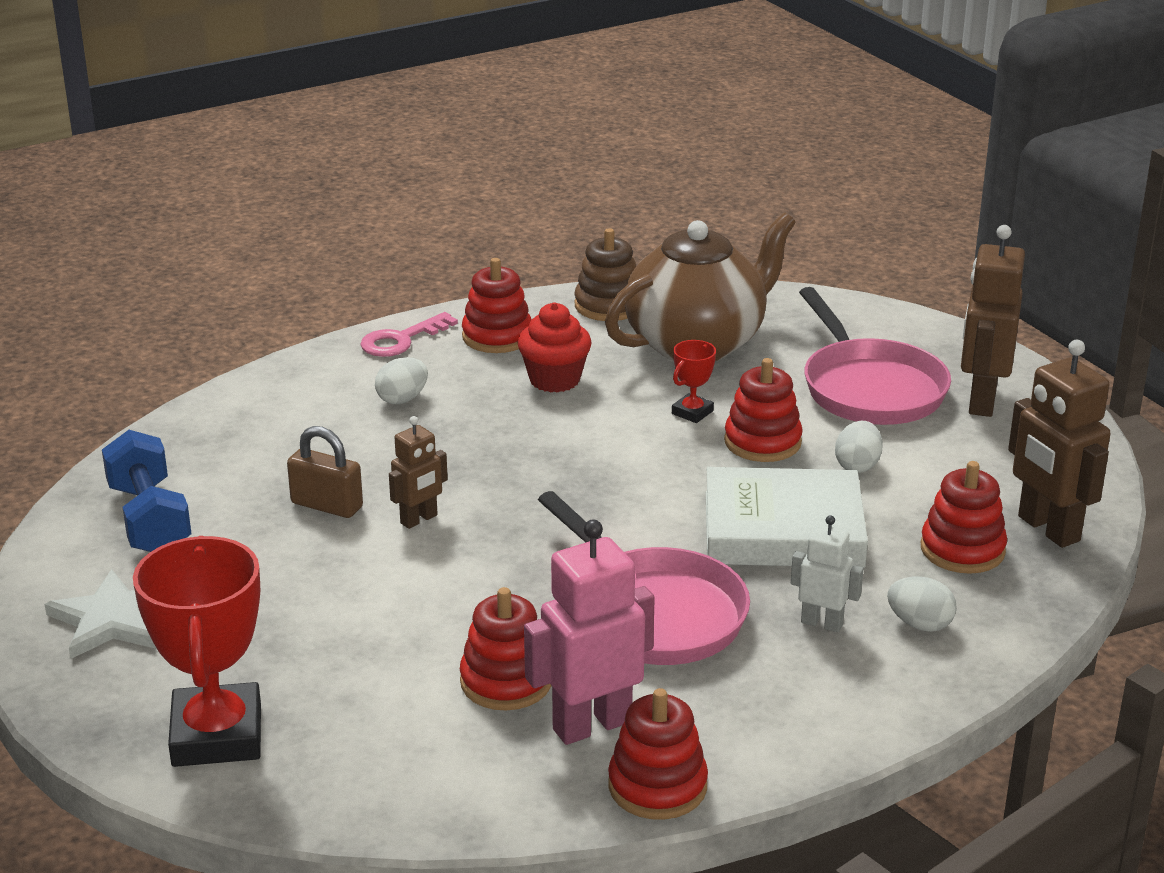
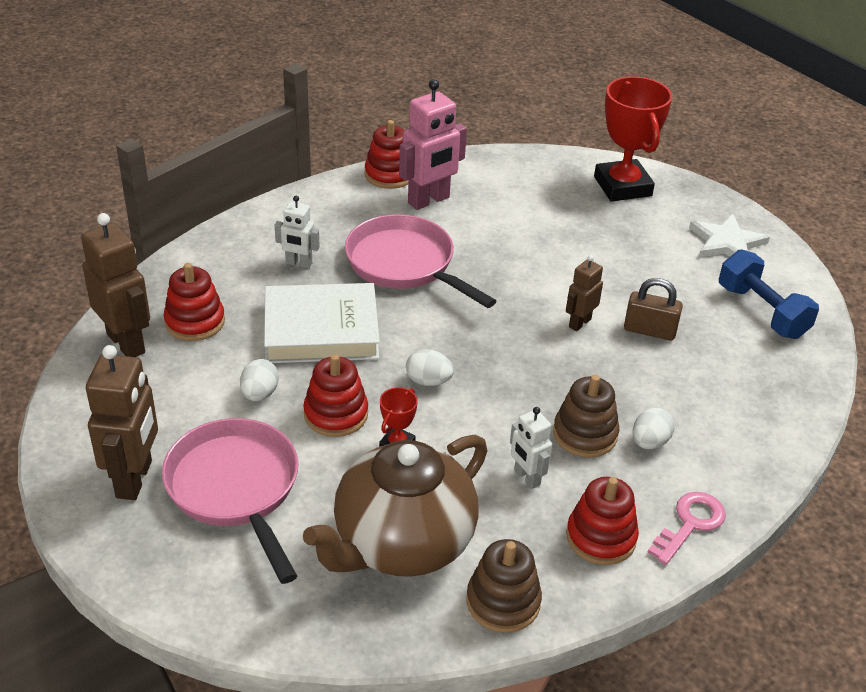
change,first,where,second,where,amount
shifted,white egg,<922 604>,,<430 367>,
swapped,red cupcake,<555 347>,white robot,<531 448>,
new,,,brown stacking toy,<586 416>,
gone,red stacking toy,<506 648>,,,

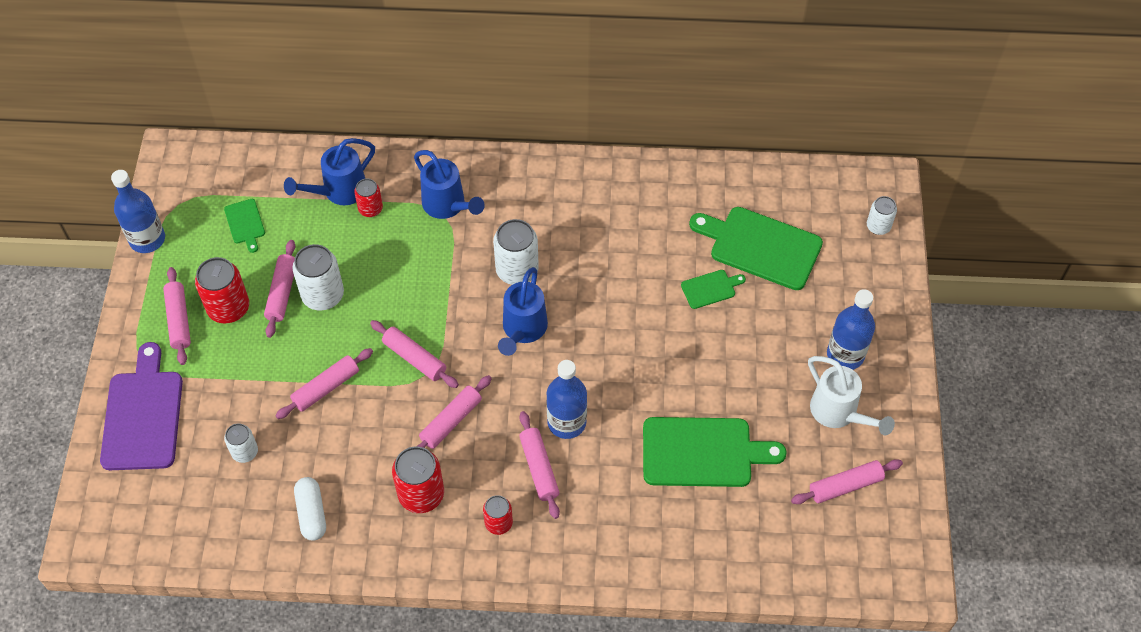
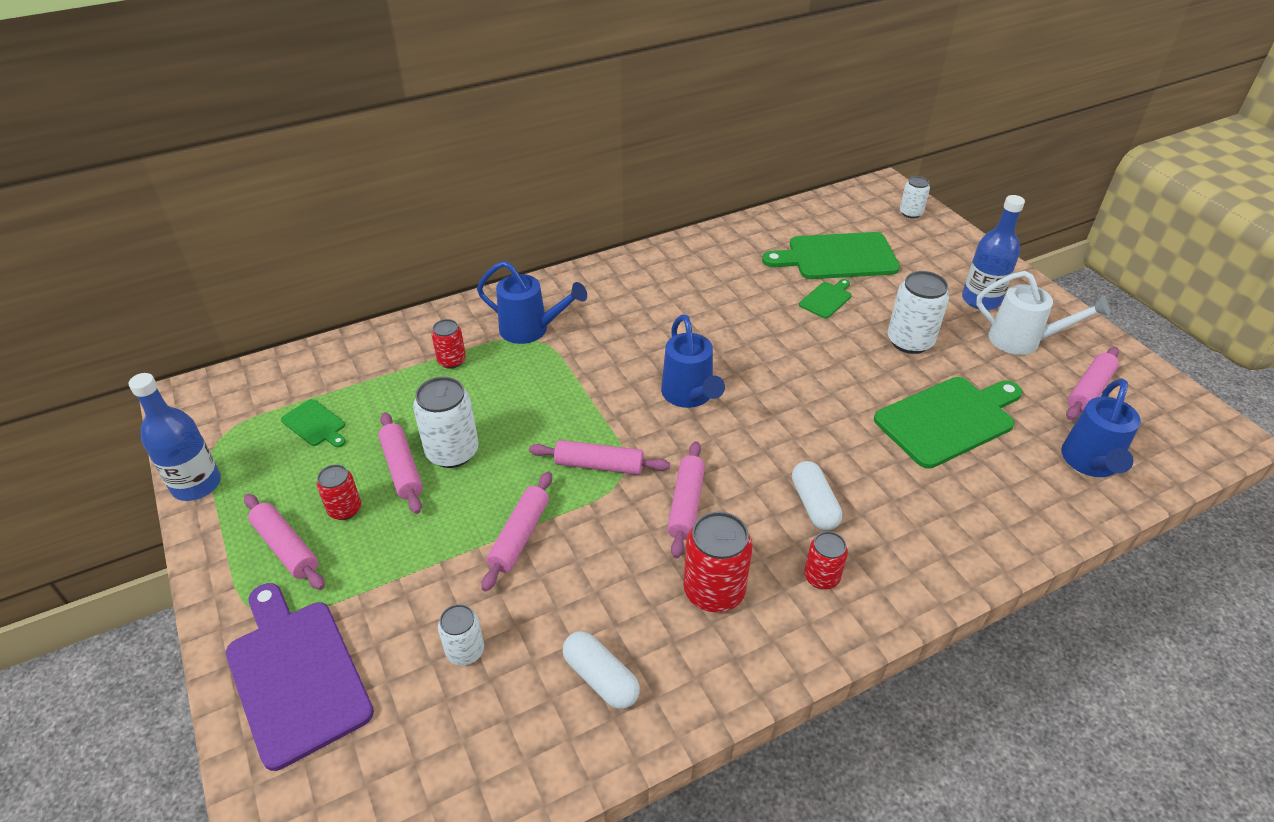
change,first,where,second,where,amount
scaled,red can,<222 290>,,<339 492>,x0.59
swapped,pink rolling pin,<539 465>,white capsule,<817 496>,
shifted,white can,<516 252>,,<918 312>,
shifted,blue watering can,<329 171>,,<1101 427>,
gone,blue bottle,<566 399>,,,

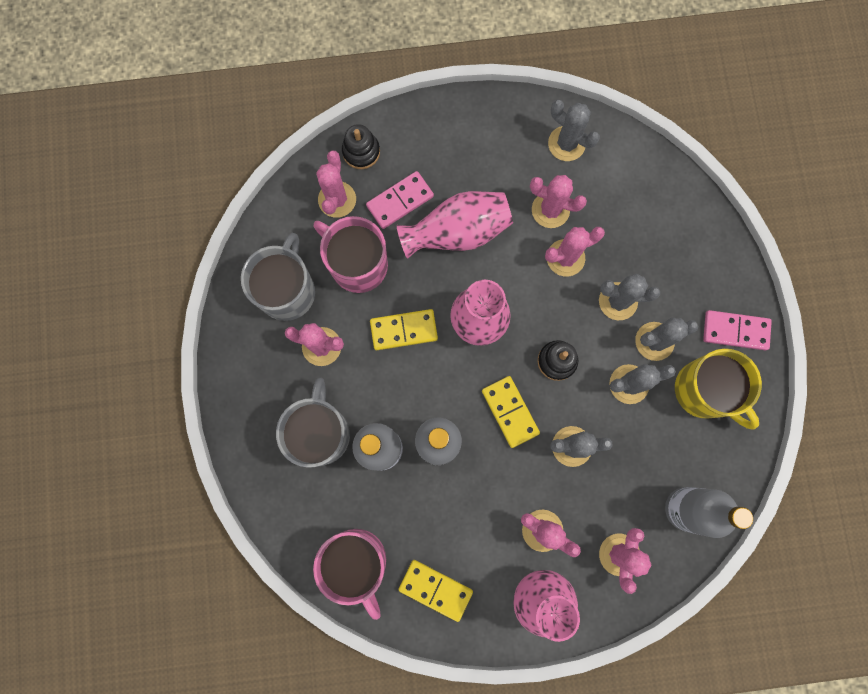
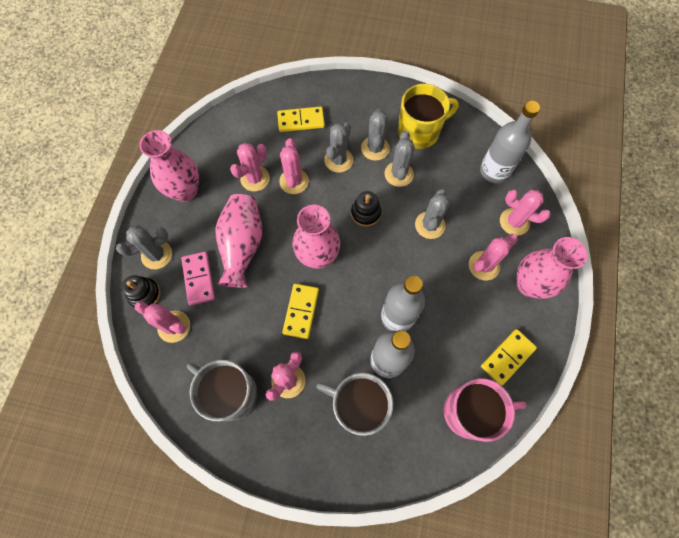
change,first,where,second,where,amount
shifted,grey cactus,<574 130>,,<144 247>,
new,,,pink vase,<169 166>,
shifted,yellow domino,<511 412>,,<301 119>,
gone,pink mug,<351 254>,,,
gone,pink domino,<737 330>,,,

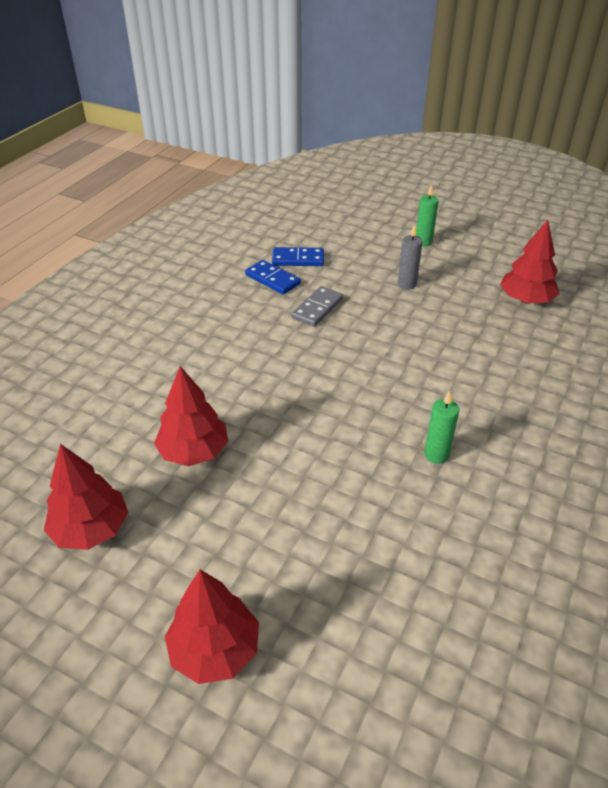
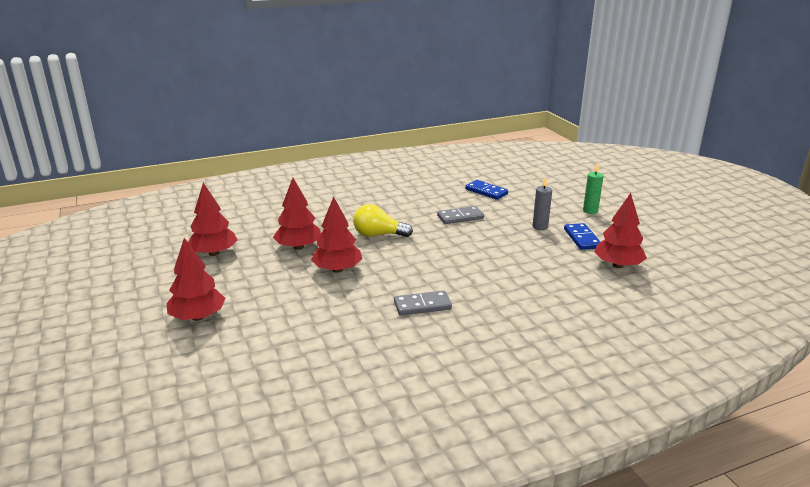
change,first,where,second,where,amount
new,,,red tree,<336 235>,
new,,,yellow light bulb,<383 220>,
swapped,green candle,<441 427>,grey domino,<423 303>,
shifted,blue domino,<273 277>,,<582 236>,

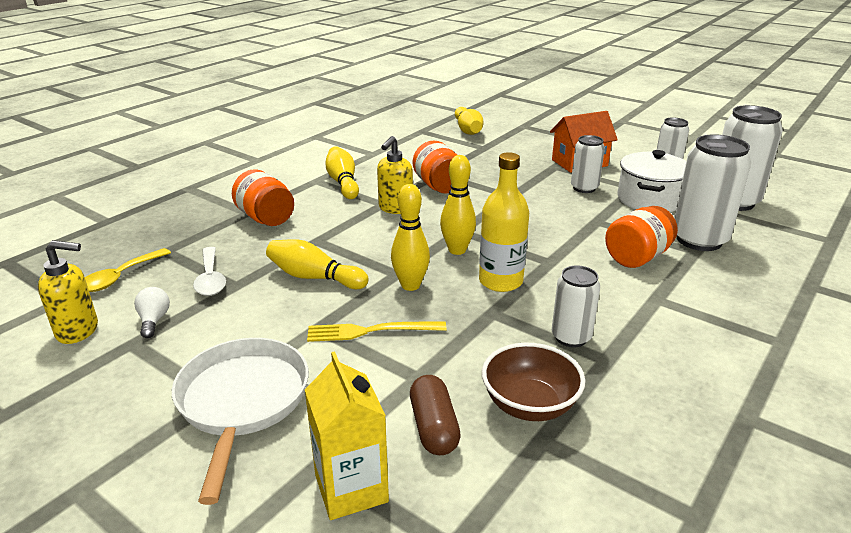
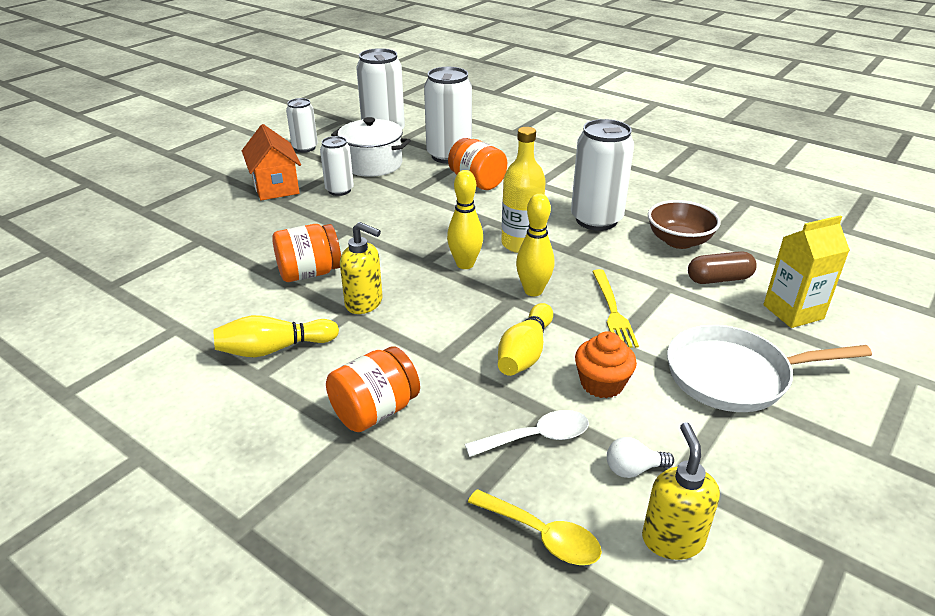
change,first,where,second,where,amount
scaled,white can,<576 306>,,<602 175>,x1.72
new,,,orange cupcake,<606 364>,
gone,yellow bowling pin,<469 121>,,,

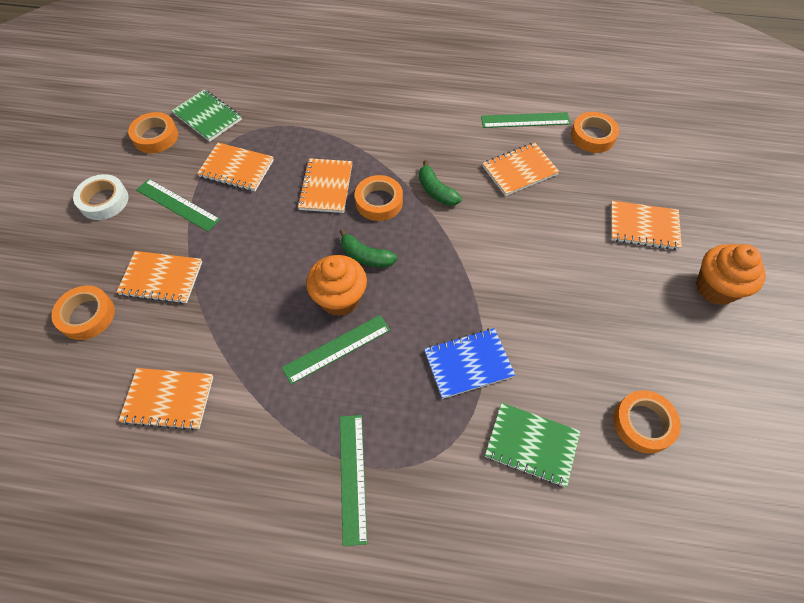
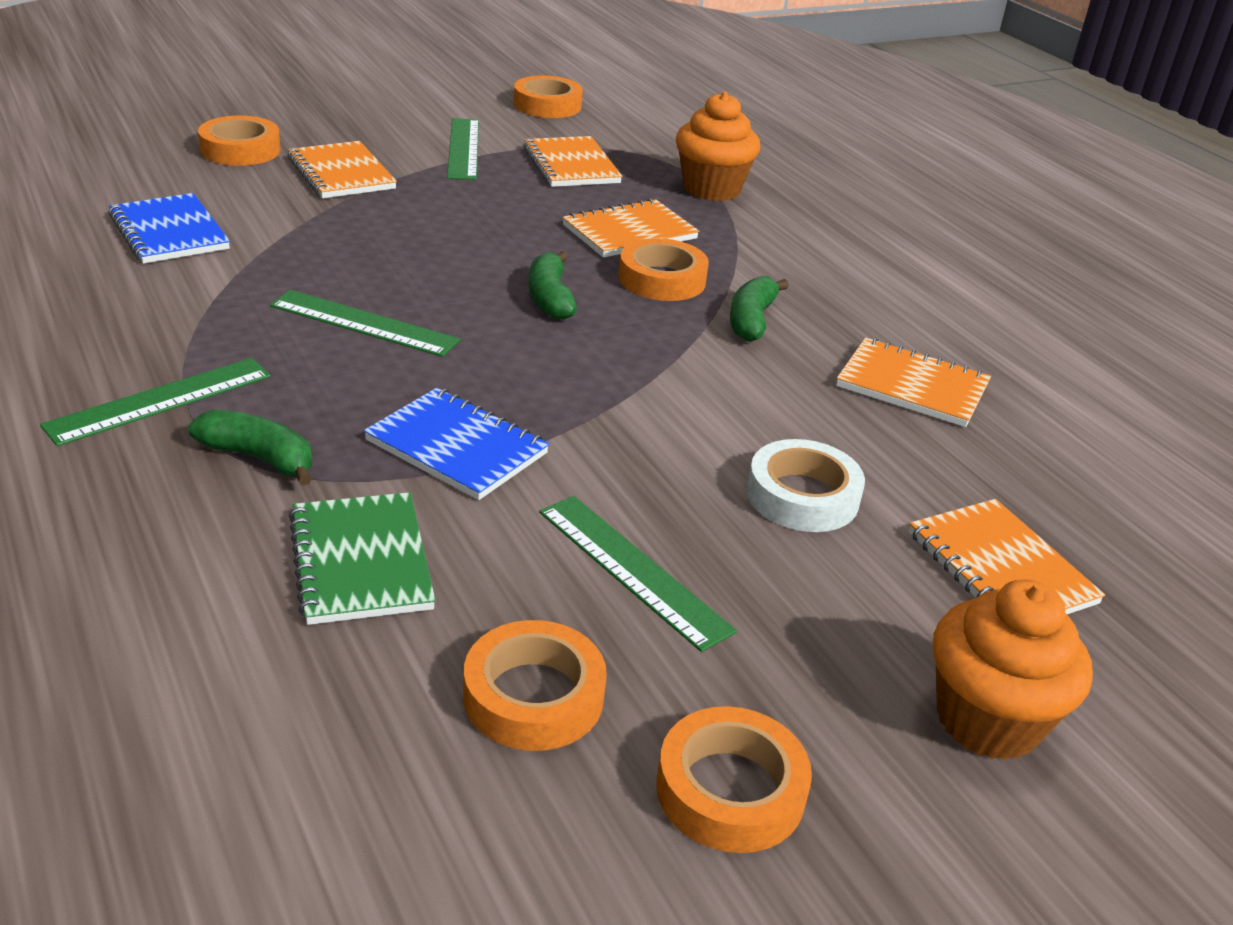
change,first,where,second,where,amount
repainted,orange notebook,<166 399>,blue notebook,<169 228>,
new,,,green banana,<250 447>,
shifted,green ruler,<526 120>,,<638 574>,
shifted,orange tape,<595 132>,,<734 779>,
shifted,orange cupcake,<336 285>,,<718 146>,
shifted,white tape,<101 197>,,<806 485>,
gone,green notebook,<206 115>,,,

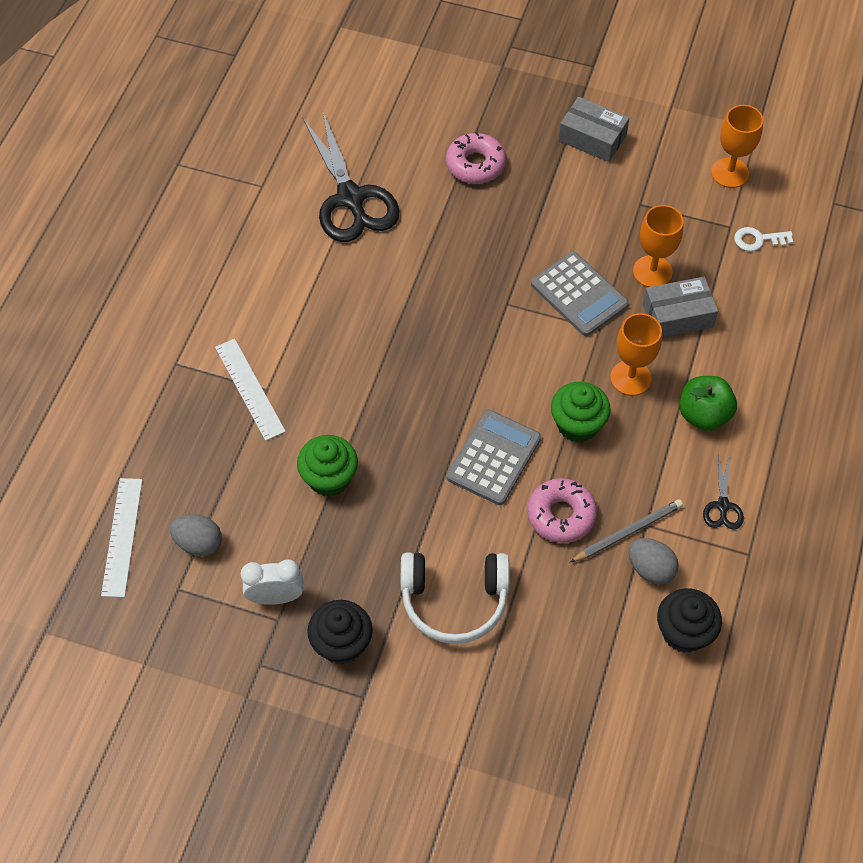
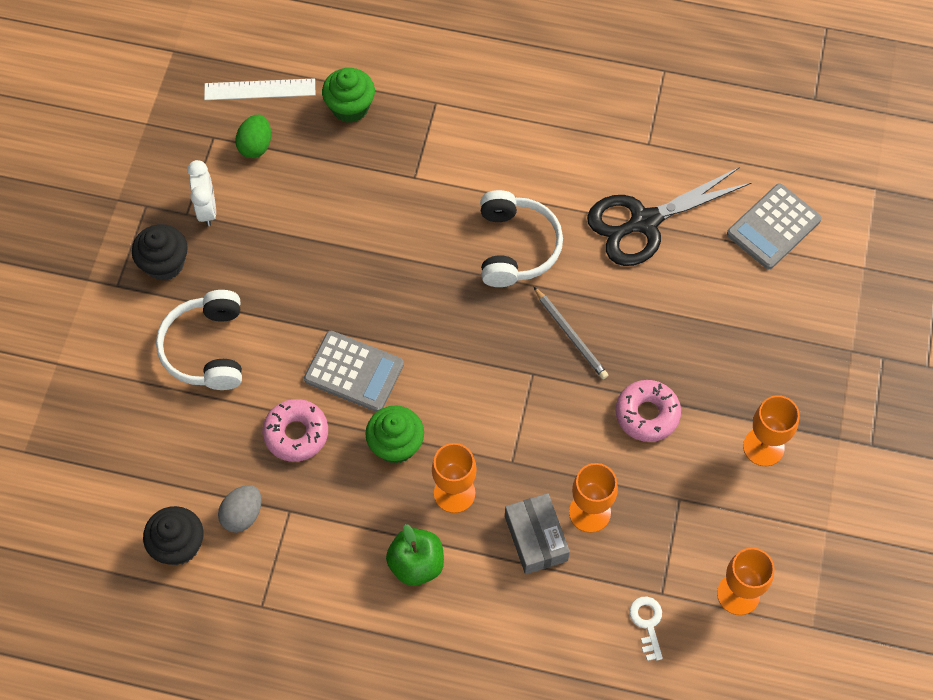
change,first,where,second,where,amount
repainted,grey egg,<196 535>,green egg,<253 136>,
shifted,green cupcake,<327 466>,,<348 95>,
new,,,white headphones,<521 238>,
shifted,grey pencil,<626 530>,,<571 333>,
shifted,pink donut,<476 158>,,<648 411>,
shifted,grey calculator,<580 294>,,<774 226>,
swapped,grey box,<593 129>,orange goblet,<771 430>,
gone,white ruler,<250 390>,,,
gone,black scissors,<723 493>,,,

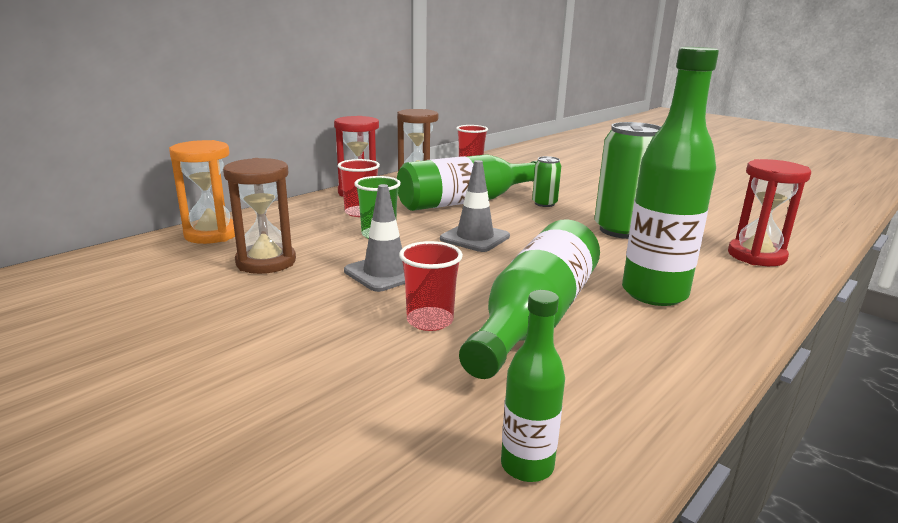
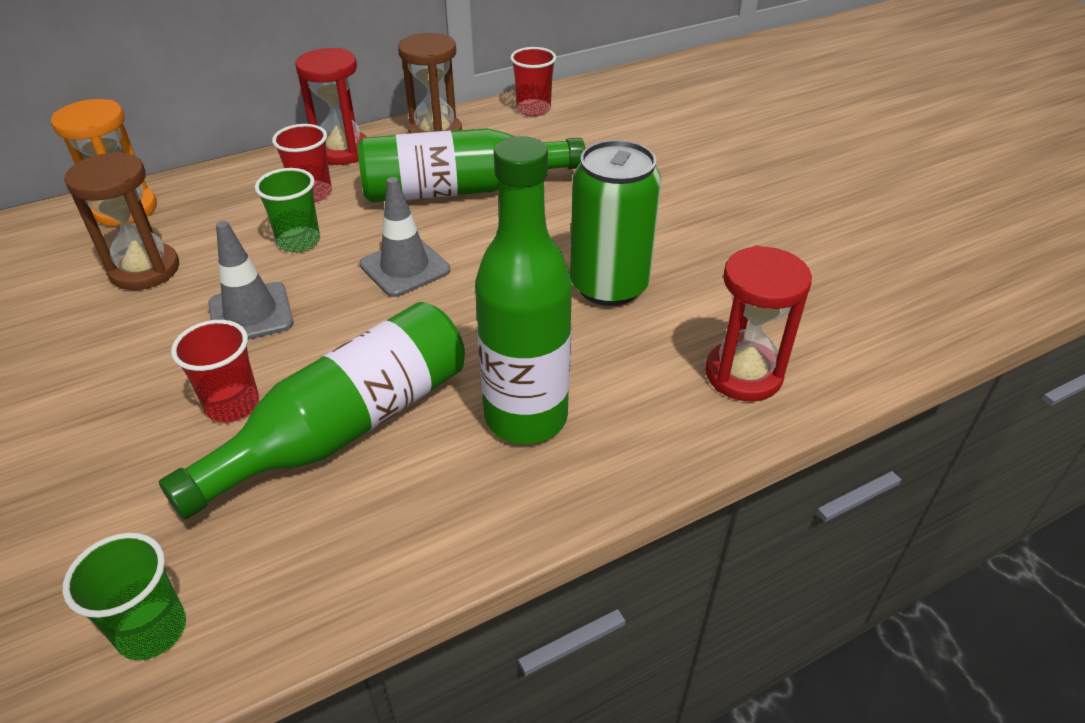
change,first,where,second,where,amount
swapped,green bottle,<533 386>,green cup,<124 596>,
gone,green can,<546 181>,,,

